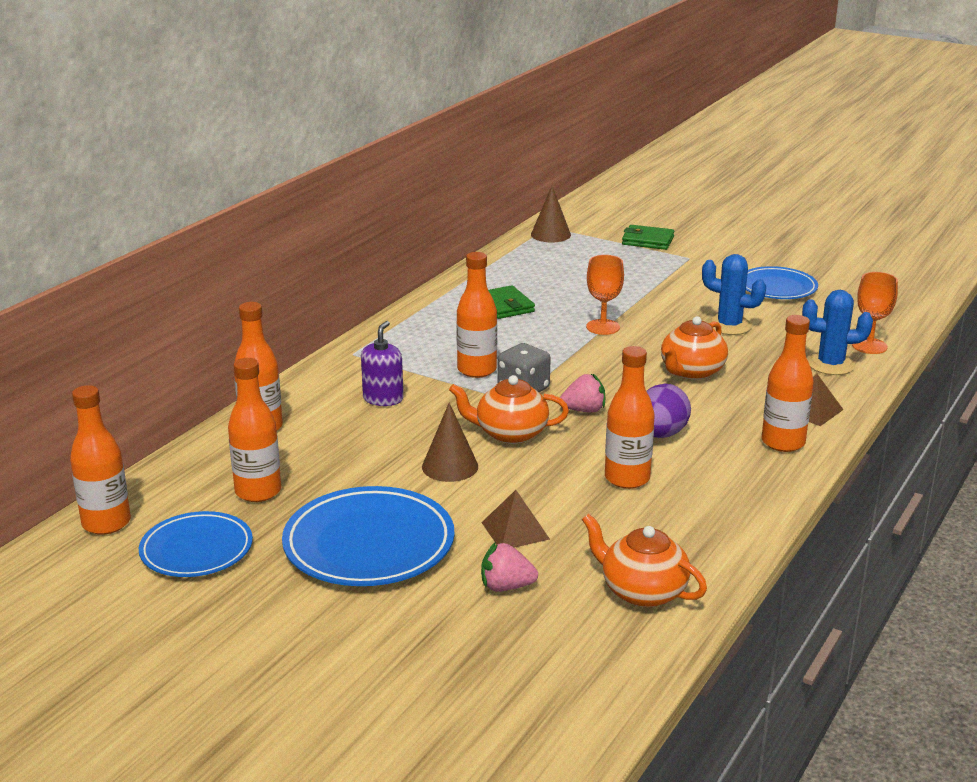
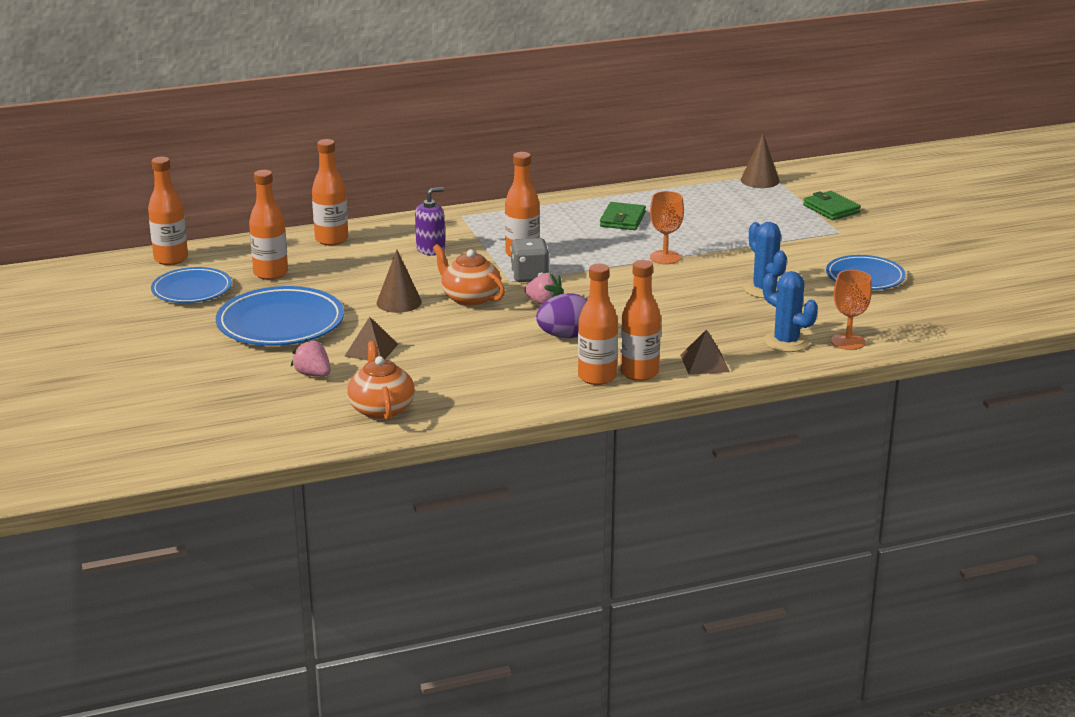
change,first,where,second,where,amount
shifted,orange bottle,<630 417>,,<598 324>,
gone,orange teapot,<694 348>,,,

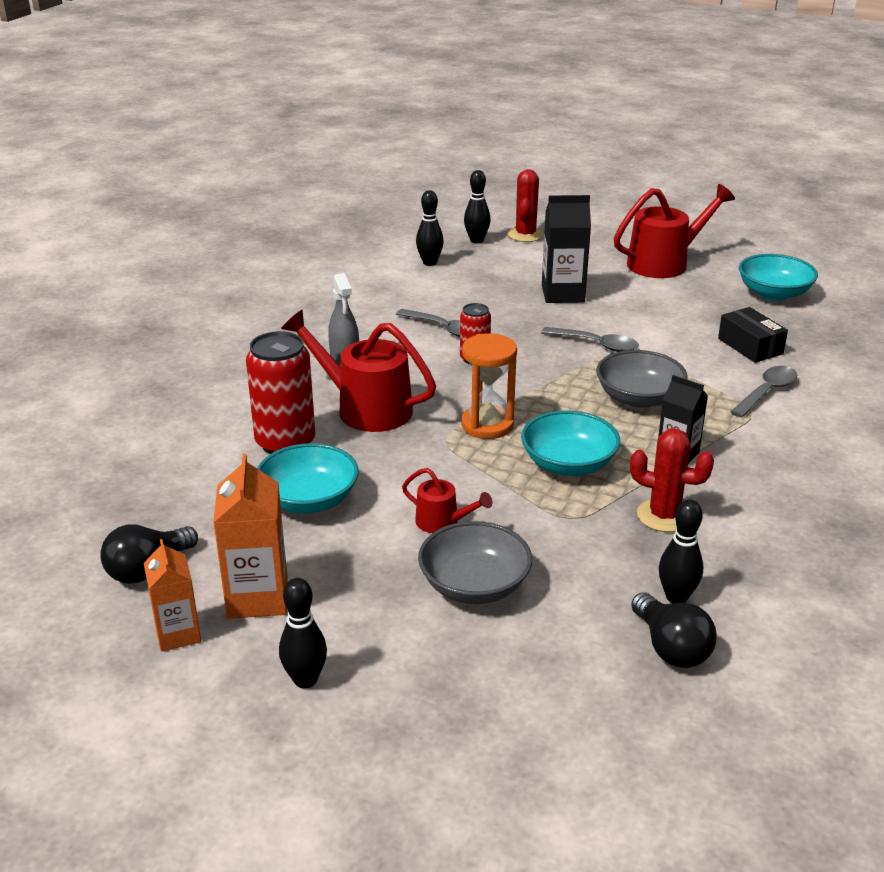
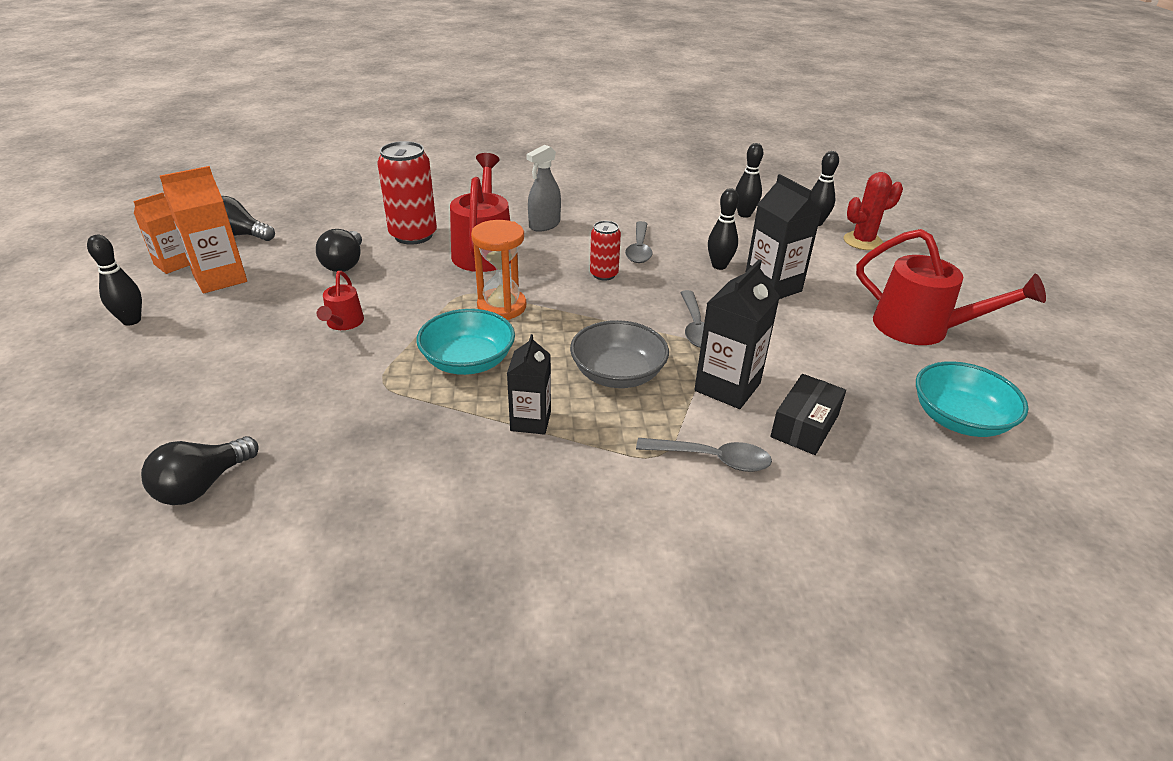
change,first,where,second,where,amount
swapped,turquoise bowl,<308 478>,black light bulb,<339 250>,
new,,,black carton,<737 334>,
shifted,black bowling pin,<681 551>,,<723 229>,
gone,grey bowl,<475 562>,,,
gone,red cactus,<672 480>,,,

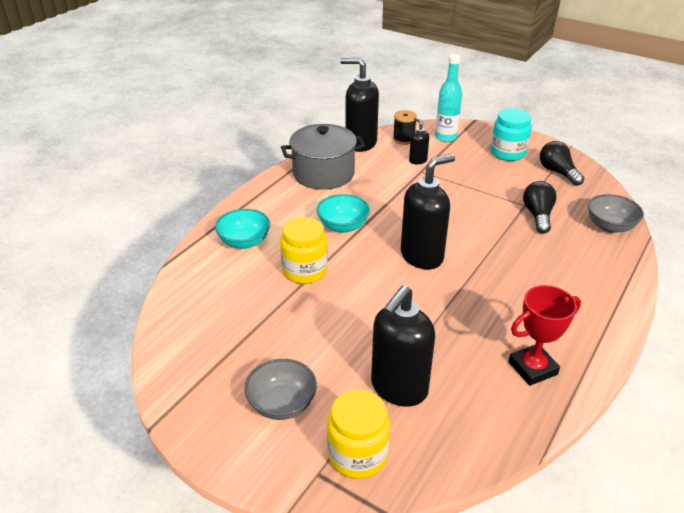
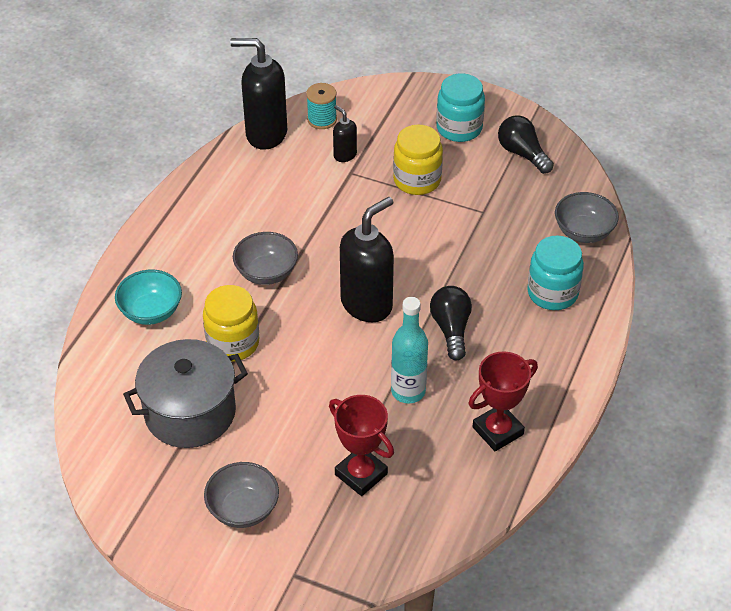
change,first,where,second,where,amount
shifted,grey pot,<323 157>,,<185 393>,
repainted,turquoise bowl,<343 213>,grey bowl,<265 258>,
repainted,black spool,<405 127>,turquoise spool,<321 106>,
swapped,black soap dispenser,<403 346>,red trophy,<361 445>,
shifted,turquoise bottle,<448 98>,,<409 350>,
shifted,yellow jar,<358 434>,,<418 160>,
shifted,black light bulb,<540 207>,,<451 323>,
new,,,turquoise jar,<555 273>,

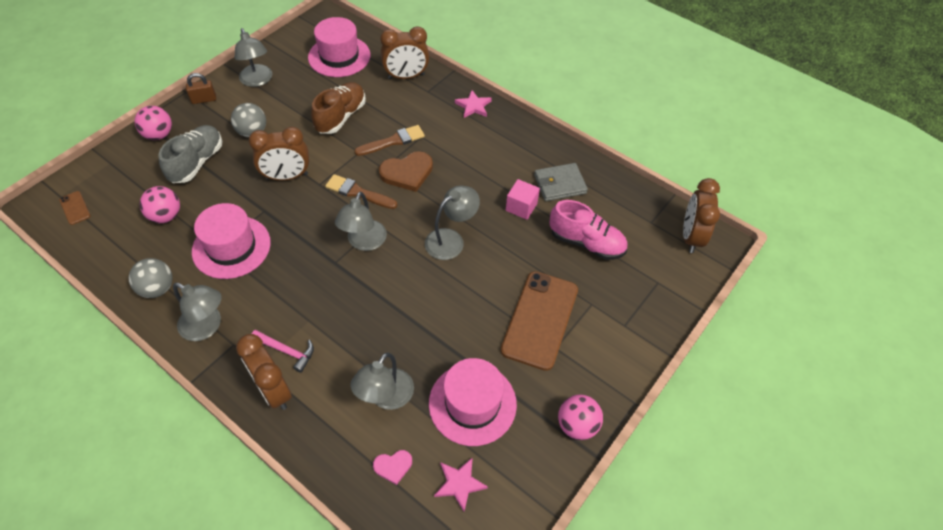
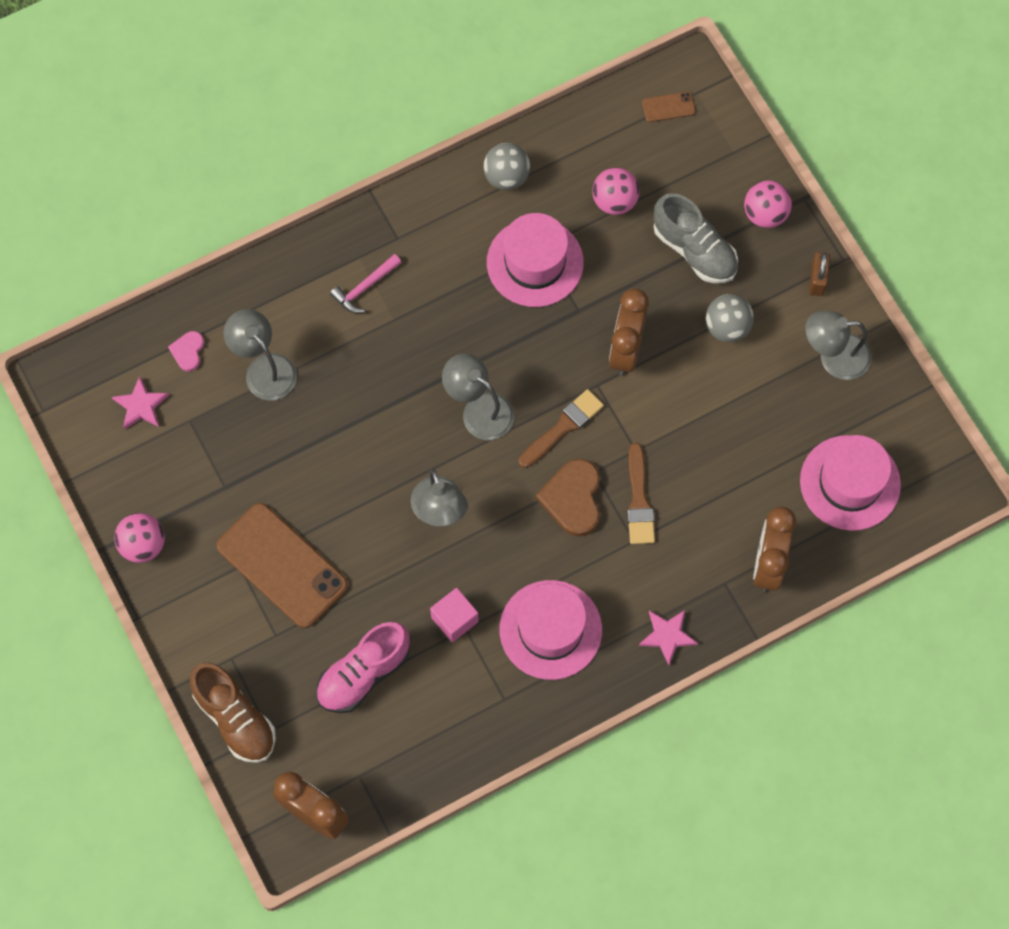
change,first,where,second,where,amount
shifted,brown shoe,<338 108>,,<233 713>,
shifted,pink hat,<473 402>,,<551 630>,
gone,grey lamp,<197 311>,,,
gone,brown clock,<264 372>,,,
gone,grey wallet,<561 182>,,,

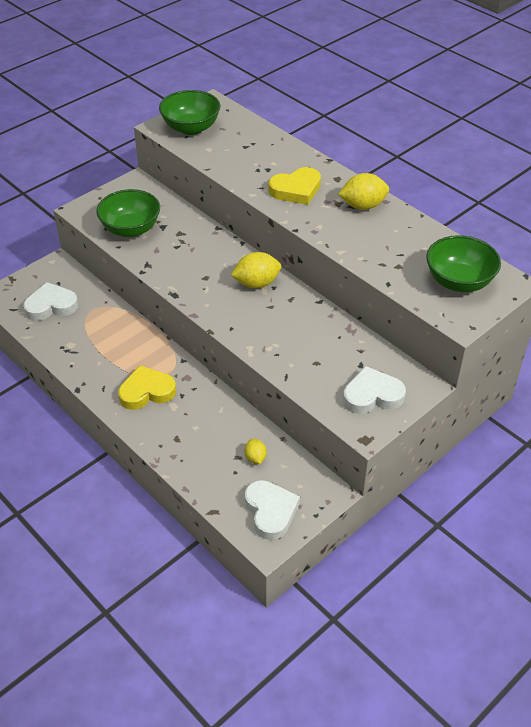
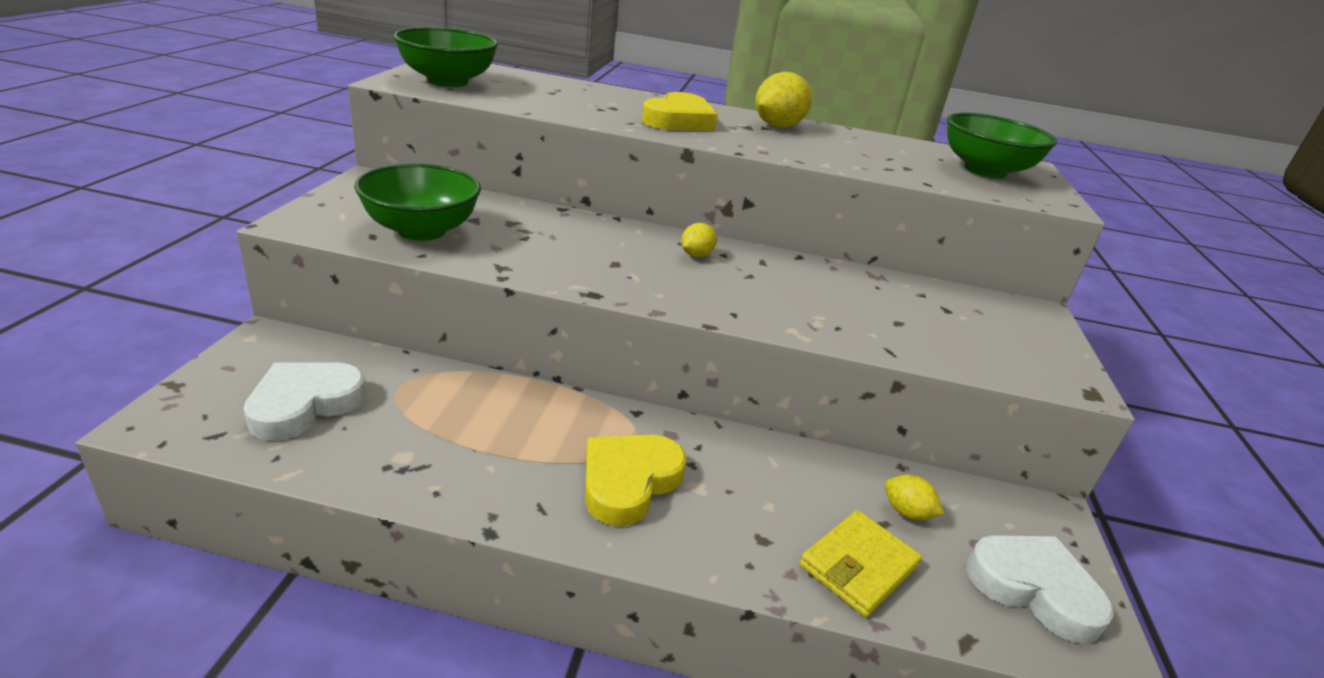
change,first,where,second,where,amount
scaled,yellow lemon,<256 270>,,<699 240>,x0.56
new,,,yellow wallet,<861 563>,
gone,white heart,<374 390>,,,

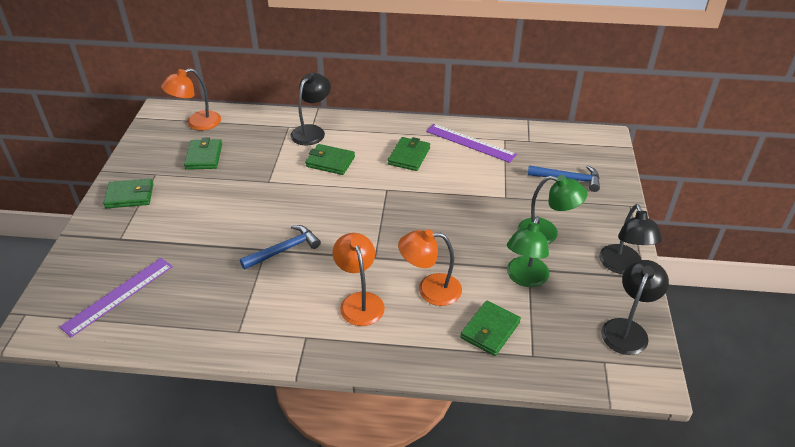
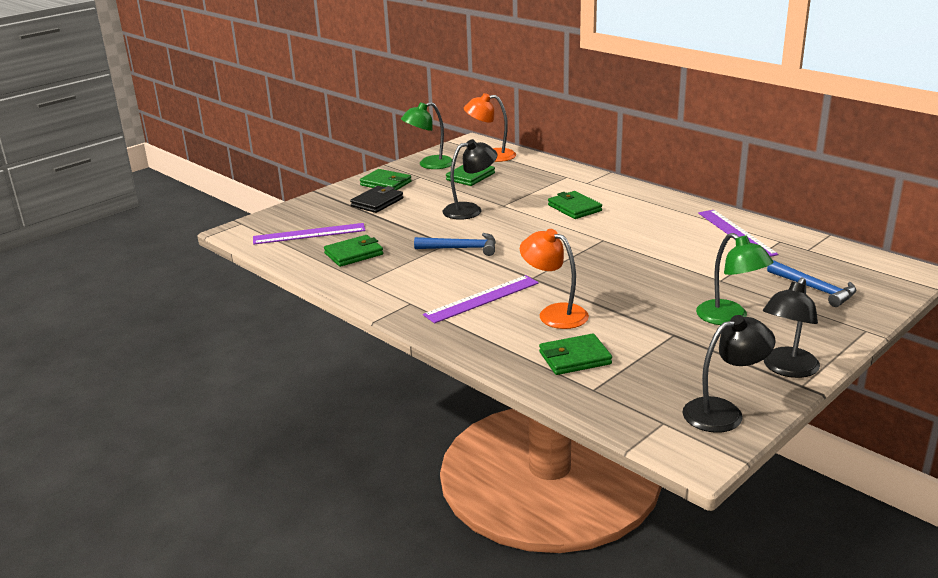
change,first,where,second,where,amount
shifted,green wallet,<409 154>,,<353 251>,
new,,,black wallet,<376 199>,
shifted,green lamp,<528 251>,,<427 135>,
swapped,orange lamp,<359 279>,purple ruler,<481 299>,
shifted,black lamp,<311 109>,,<469 179>,

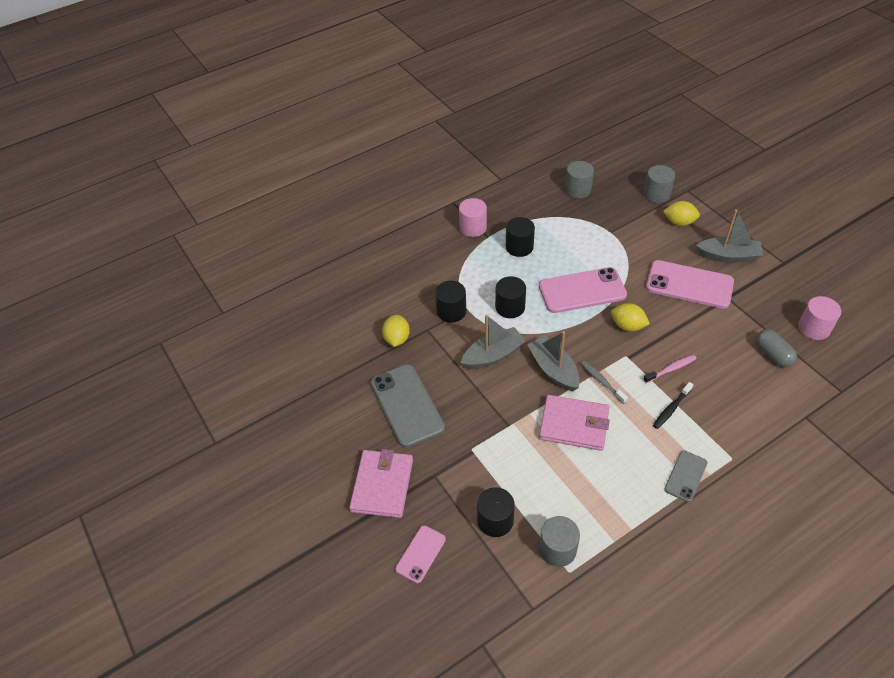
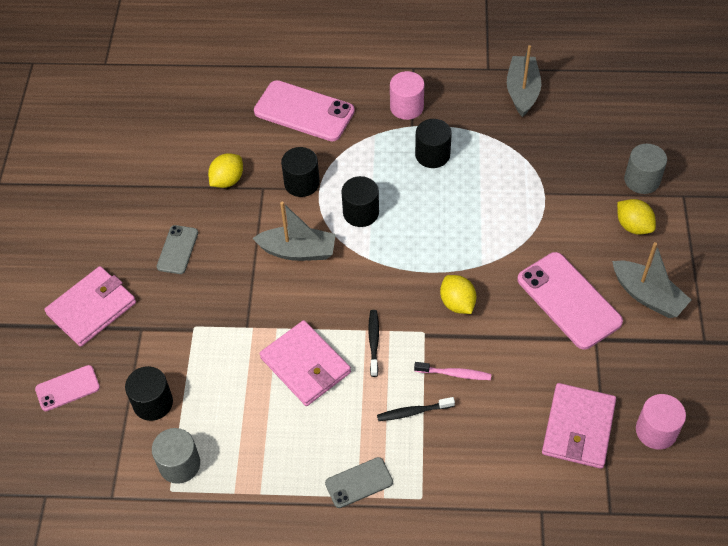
change,first,where,second,where,amount
scaled,grey phone,<408 406>,,<177 249>,x0.54
shifted,pink phone,<583 290>,,<304 110>,
repainted,grey toothbrush,<604 382>,black toothbrush,<373 343>,
shifted,grey boat,<553 361>,,<524 81>,
swapped,grey capsule,<776 348>,pink wallet,<579 426>,
gone,grey cylinder,<579 180>,,,

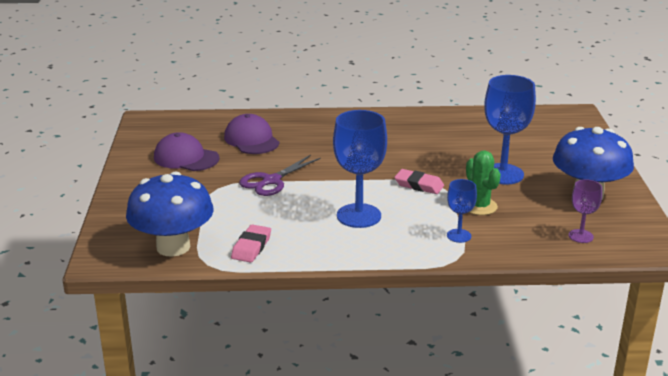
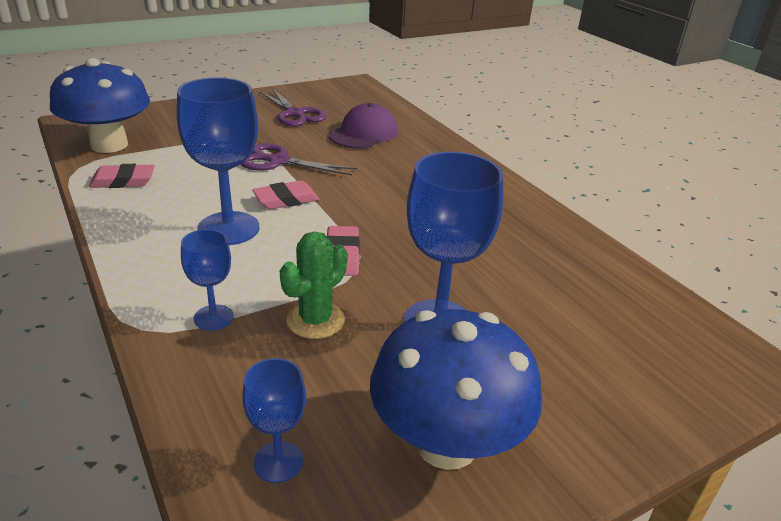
change,first,where,second,where,amount
repainted,purple goblet,<585 211>,blue goblet,<274 420>,
new,,,pink eraser,<285 195>,
swapped,purple cap,<187 151>,purple scissors,<292 107>,

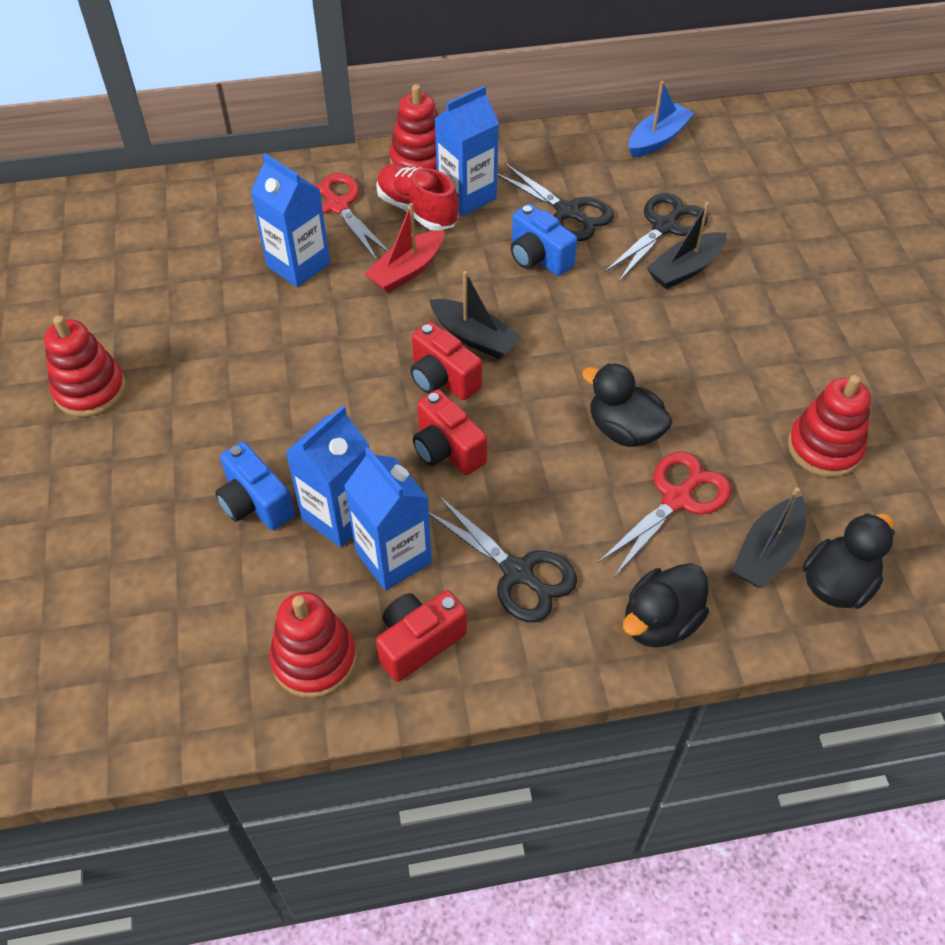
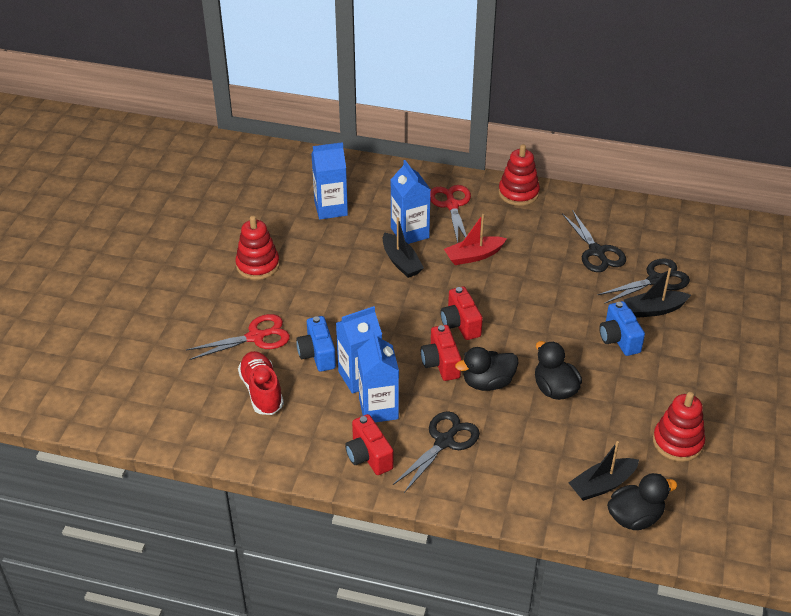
change,first,where,second,where,amount
shifted,red scissors,<664 514>,,<238 337>,
shifted,red shoe,<417 197>,,<261 383>,
shifted,blue carton,<467 150>,,<330 180>,
rotated,red camera,<421 636>,,<369 444>,105 degrees counterclockwise
shifted,black boat,<475 315>,,<403 247>,
rotated,black scissors,<503 558>,,<436 452>,120 degrees counterclockwise
shifted,black duck,<666 605>,,<486 369>,
shifted,blue camera,<544 240>,,<622 328>,
gone,red stacking toy,<313 645>,,,
gone,blue boat,<662 119>,,,

